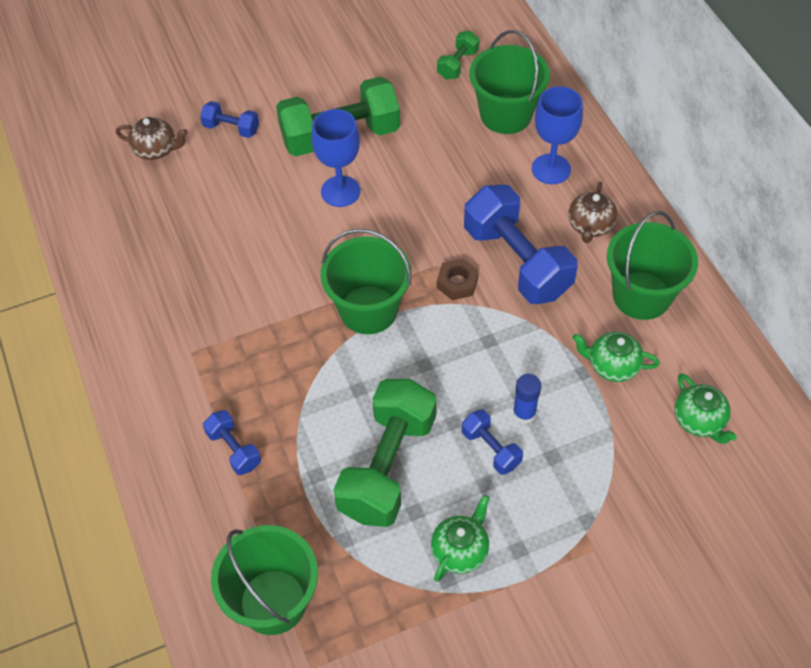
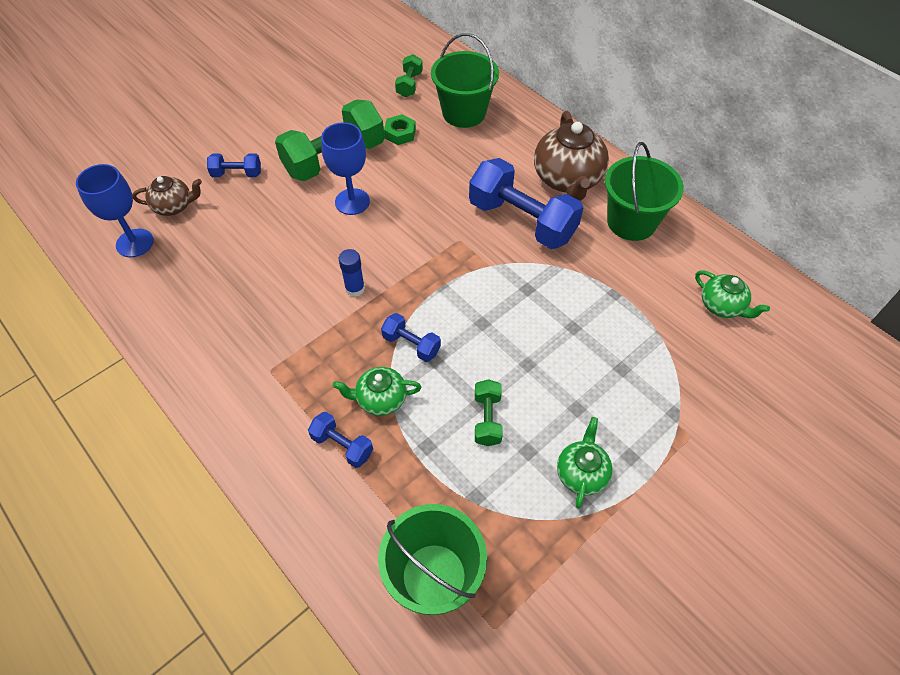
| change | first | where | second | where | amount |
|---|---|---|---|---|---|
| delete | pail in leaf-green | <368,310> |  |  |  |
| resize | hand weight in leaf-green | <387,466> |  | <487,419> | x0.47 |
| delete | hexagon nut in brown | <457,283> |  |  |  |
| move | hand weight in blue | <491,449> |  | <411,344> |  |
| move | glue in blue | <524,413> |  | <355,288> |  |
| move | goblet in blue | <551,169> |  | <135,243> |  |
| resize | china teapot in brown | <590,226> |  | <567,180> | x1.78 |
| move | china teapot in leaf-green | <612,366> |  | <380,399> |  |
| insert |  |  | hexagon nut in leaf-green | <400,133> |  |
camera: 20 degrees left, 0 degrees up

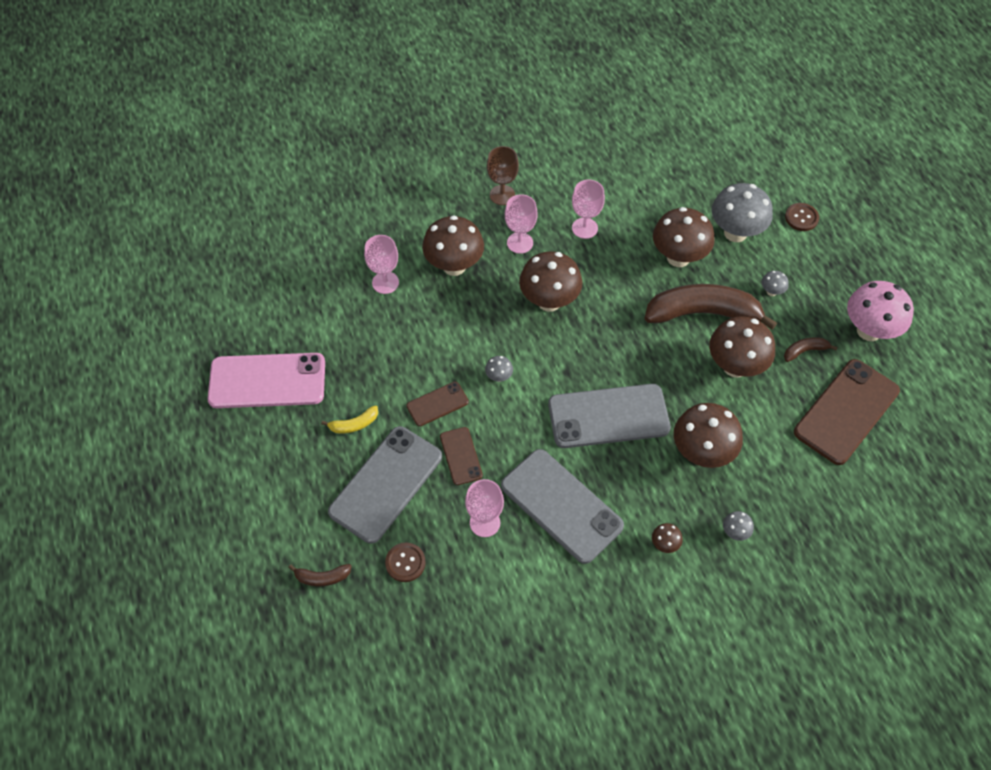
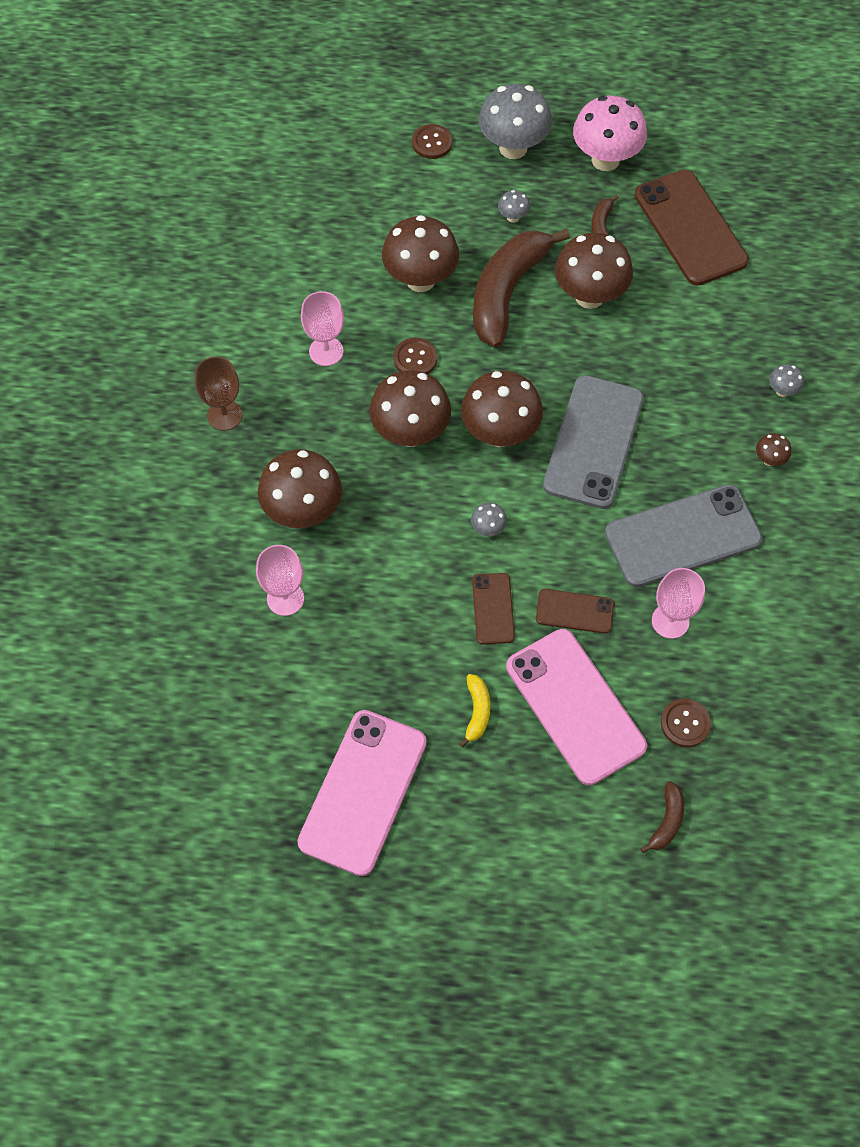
| change | first | where | second | where | amount |
|---|---|---|---|---|---|
| recolor | smartphone in gray | <386,484> | smartphone in rose-pink | <575,706> |  |
| delete | goblet in rose-pink | <520,243> |  |  |  |
| move | mushroom in brown | <701,453> |  | <500,433> |  |
| move | mushroom in gray | <735,233> |  | <513,148> |  |
| insert |  |  | shirt button in brown | <415,358> |  |
camera: 65 degrees left, 5 degrees up

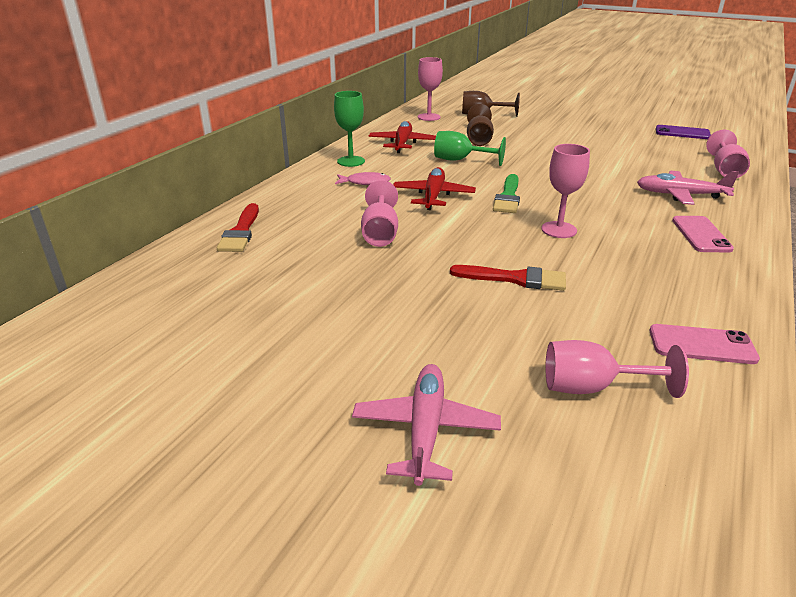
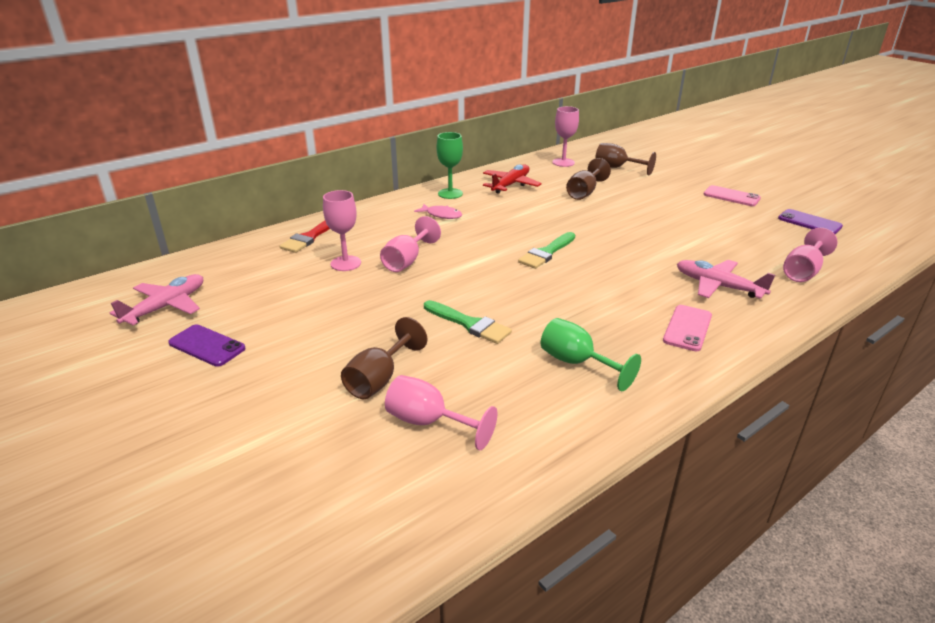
| change | first | where | second | where | amount |
|---|---|---|---|---|---|
| move | plane in rose-pink | <425,430> |  | <166,307> |  |
| delete | plane in crimson | <433,196> |  |  |  |
| move | goblet in leaf-green | <460,160> |  | <577,363> |  |
| recolor | paint brush in crimson | <515,279> | paint brush in leaf-green | <469,324> |  |
| move | goblet in rose-pink | <559,230> |  | <345,263> |  |
| move | smartphone in rose-pink | <702,345> |  | <731,196> |  |
| insert |  |  | smartphone in royal purple | <207,346> |  |
| insert |  |  | goblet in brown | <379,379> |  |
camera: 25 degrees right, 0 degrees up

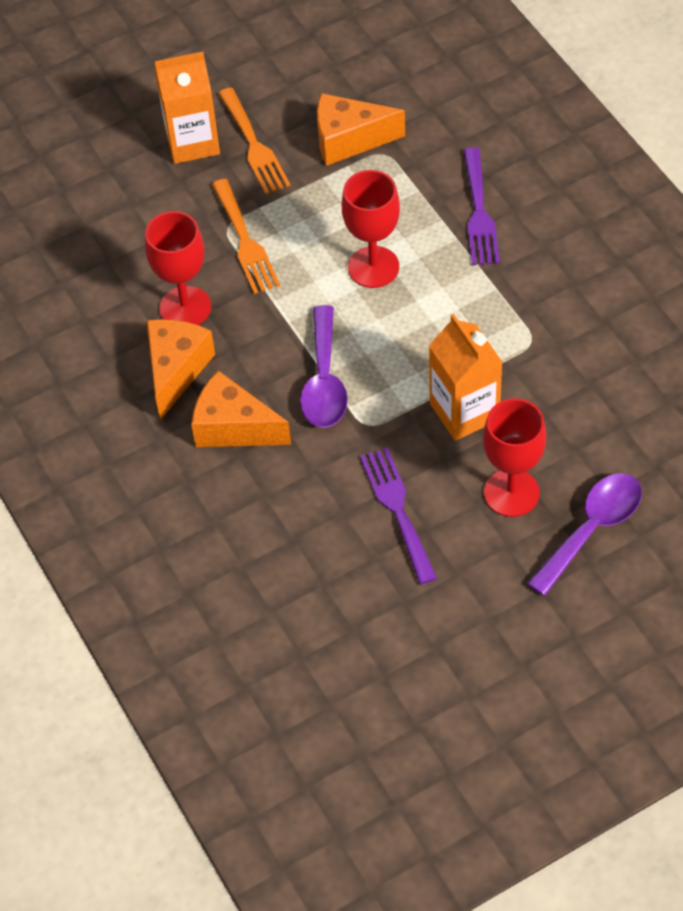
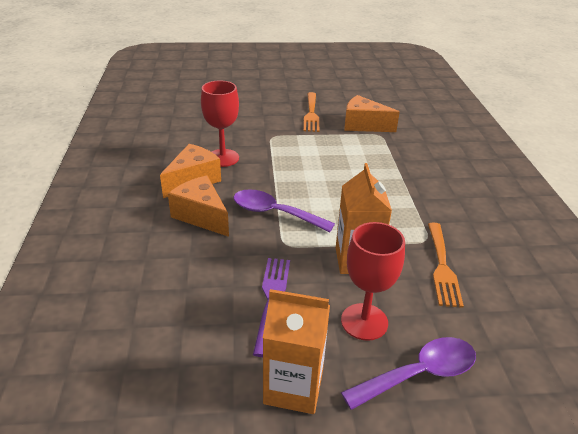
| change | first | where | second | where | amount |
|---|---|---|---|---|---|
| move | carton in orange | <192,142> |  | <293,387> |  |
| move | dinner fork in orange | <245,241> |  | <442,267> |  |
| rotate | tablespoon in royal purple | <324,380> |  | <275,213> | 90 degrees clockwise |
| delete | goblet in crimson | <373,267> |  |  |  |
| delete | dinner fork in royal purple | <479,213> |  |  |  |
camera: 20 degrees right, 20 degrees down

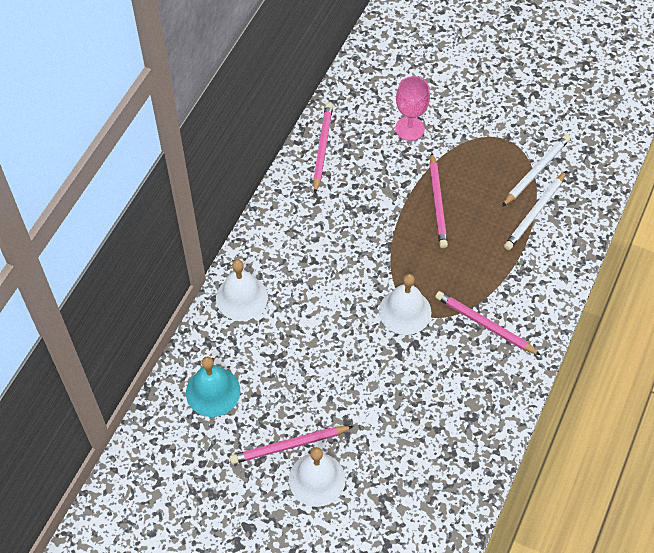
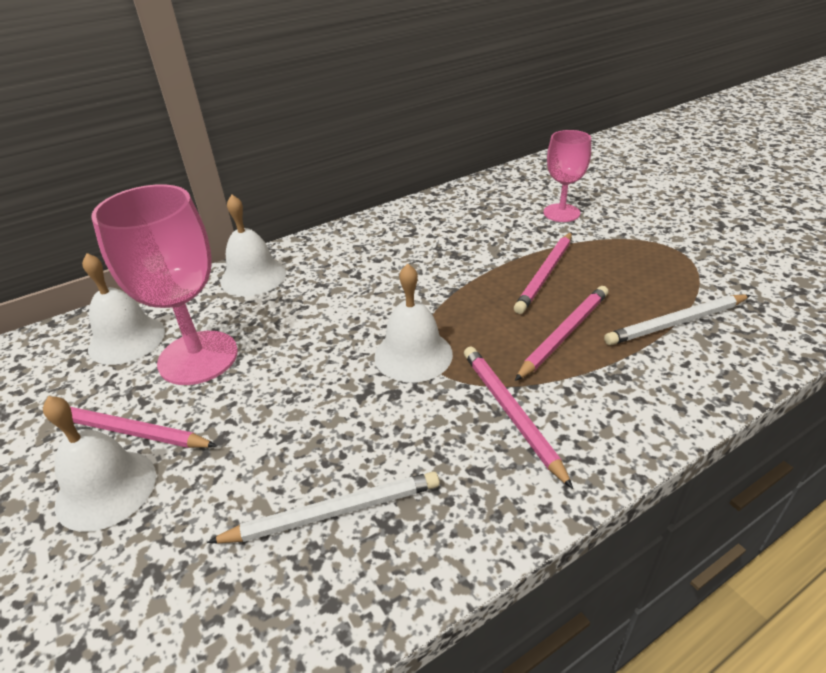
| change | first | where | second | where | amount |
|---|---|---|---|---|---|
| recolor | hand bell in aqua | <213,391> | hand bell in snow-white | <126,340> |  |
| move | wooden pencil in rose-pink | <322,148> |  | <564,334> |  |
| move | wooden pencil in snow-white | <536,171> |  | <333,512> |  |
| insert |  |  | goblet in rose-pink | <198,357> |  |
camera: 35 degrees right, 20 degrees down

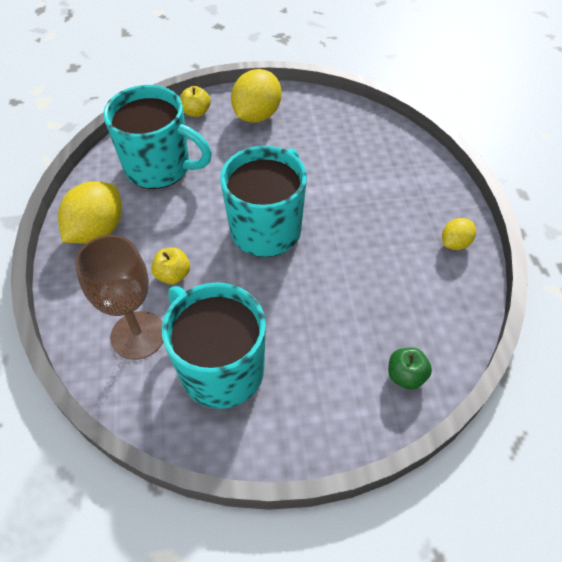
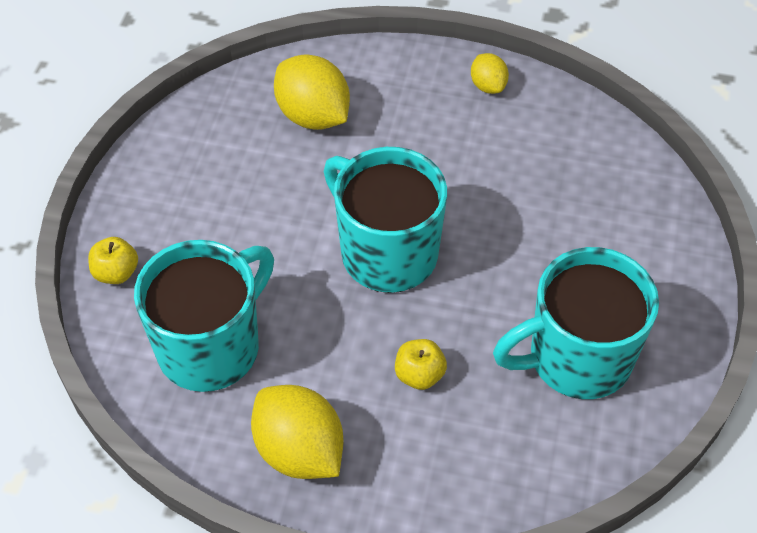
| change | first | where | second | where | amount |
|---|---|---|---|---|---|
| delete | goblet in brown | <138,335> |  |  |  |
| move | lemon in yellow | <257,115> |  | <313,116> |  |
| delete | apple in leaf-green | <406,376> |  |  |  |
camera: 70 degrees left, 0 degrees up

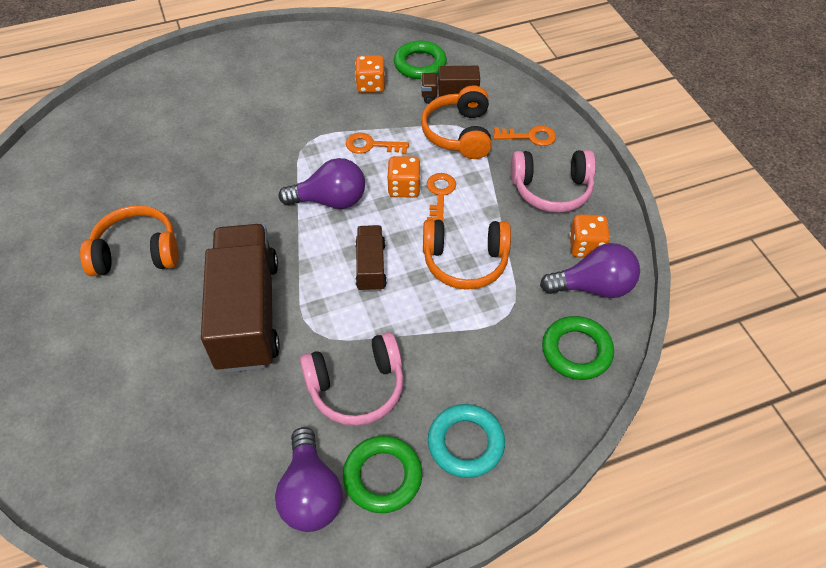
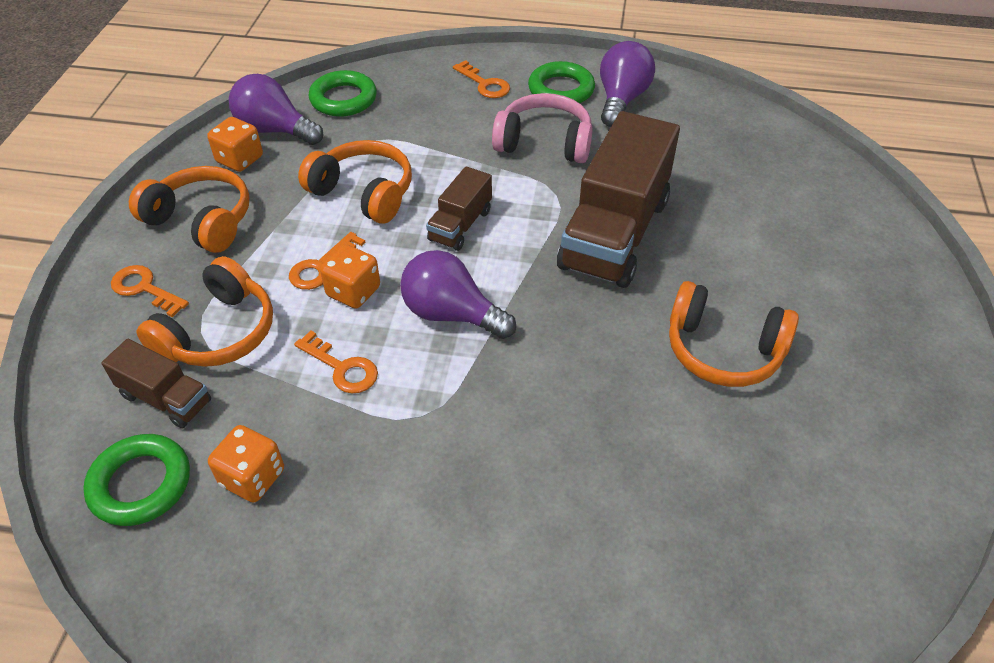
| change | first | where | second | where | amount |
|---|---|---|---|---|---|
| replace | ring in aqua | <465,443> | latchkey in orange | <484,84> |  |
| recolor | headphones in rose-pink | <551,189> | headphones in orange | <201,220> |  |
camera: 150 degrees left, 5 degrees down

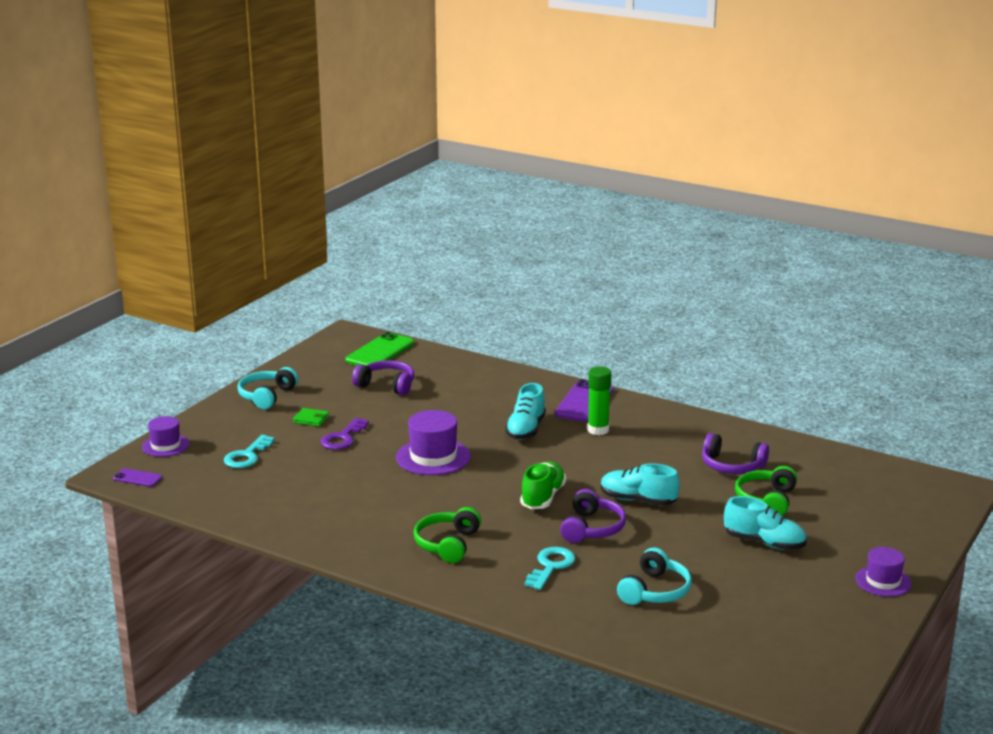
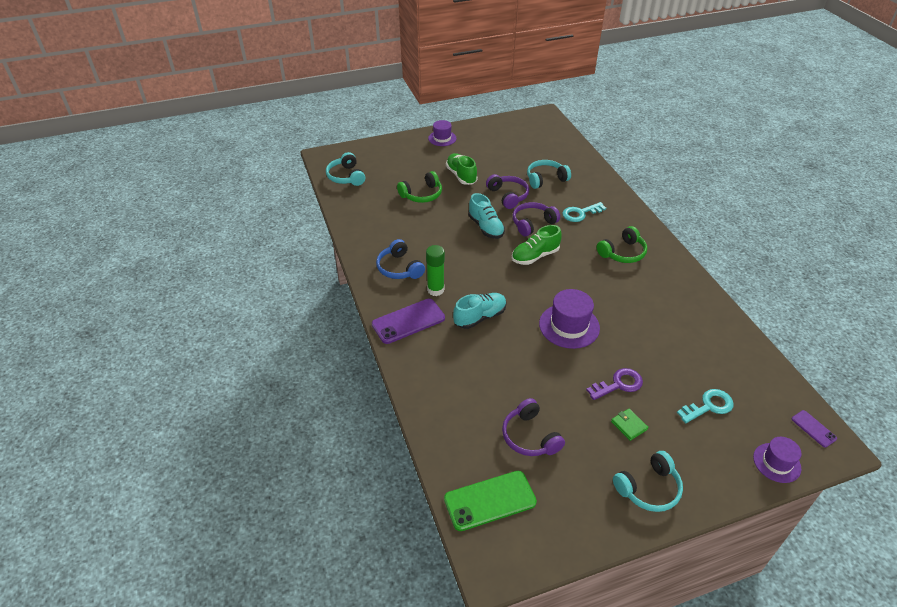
| change | first | where | second | where | amount |
|---|---|---|---|---|---|
| move | headphones in royal purple | <732,466> |  | <508,196> |  |
| recolor | sneaker in aqua | <764,543> | sneaker in leaf-green | <461,176> |  |
| insert |  |  | headphones in aqua | <346,176> |  |
| insert |  |  | headphones in blue | <399,268> |  |
camera: 140 degrees left, 20 degrees up

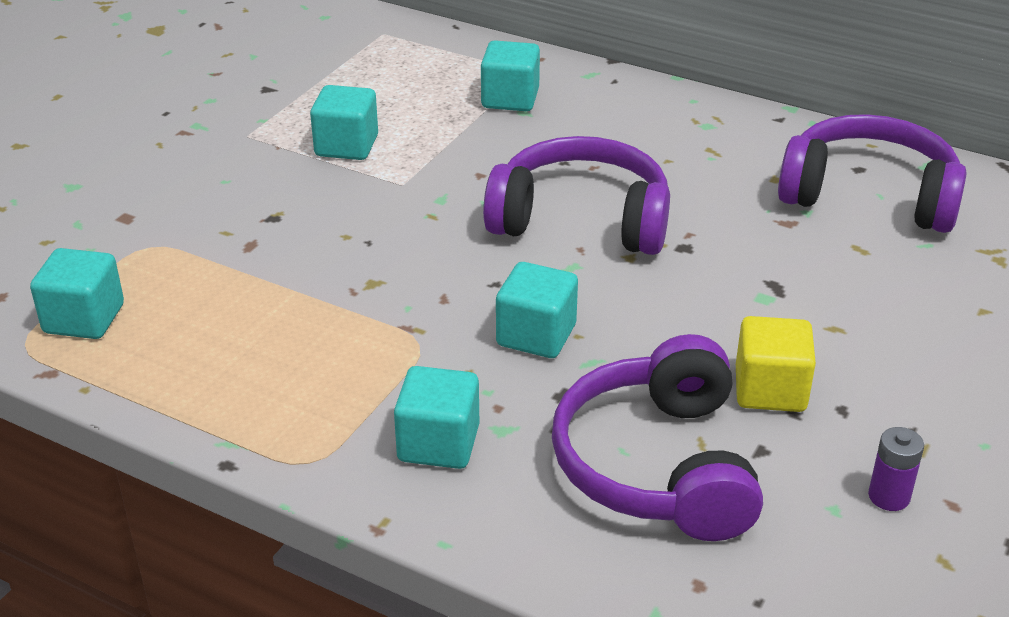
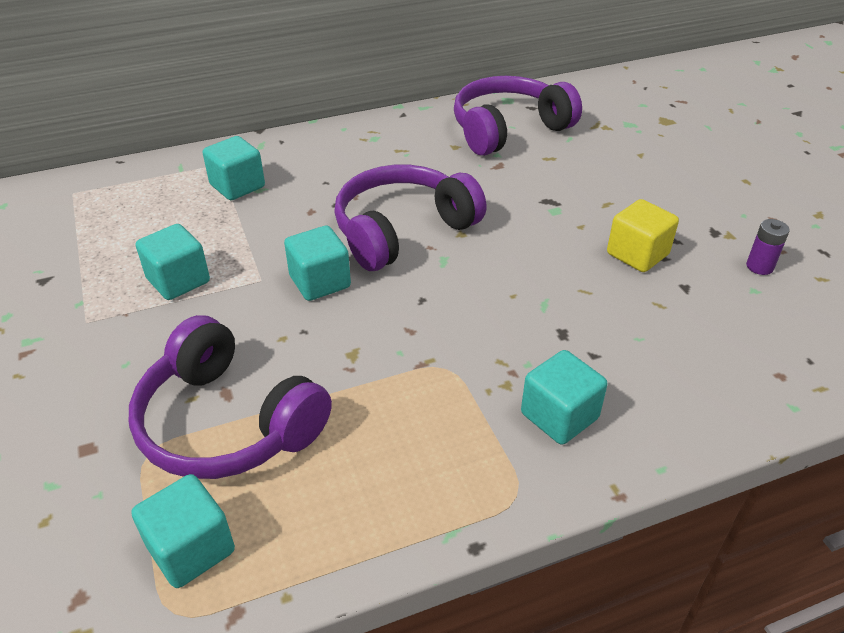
| change | first | where | second | where | amount |
|---|---|---|---|---|---|
| move | block in aqua | <536,335> |  | <320,282> |  |
| move | headphones in royal purple | <659,465> |  | <228,422> |  |
camera: 50 degrees left, 5 degrees up

